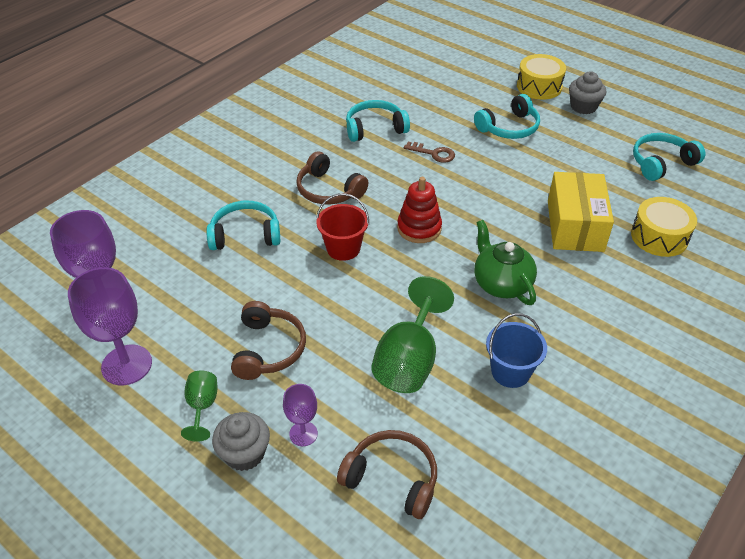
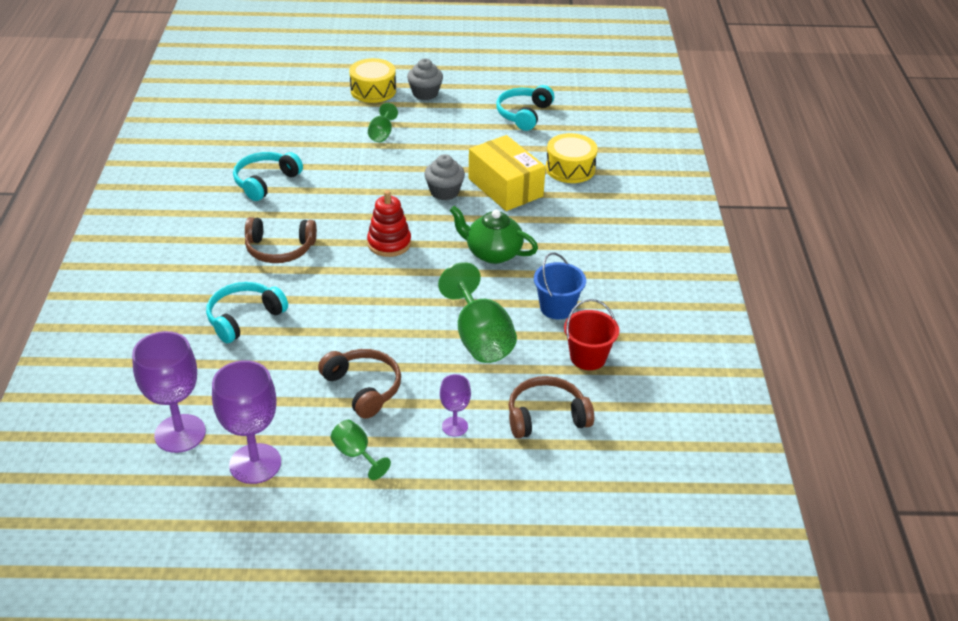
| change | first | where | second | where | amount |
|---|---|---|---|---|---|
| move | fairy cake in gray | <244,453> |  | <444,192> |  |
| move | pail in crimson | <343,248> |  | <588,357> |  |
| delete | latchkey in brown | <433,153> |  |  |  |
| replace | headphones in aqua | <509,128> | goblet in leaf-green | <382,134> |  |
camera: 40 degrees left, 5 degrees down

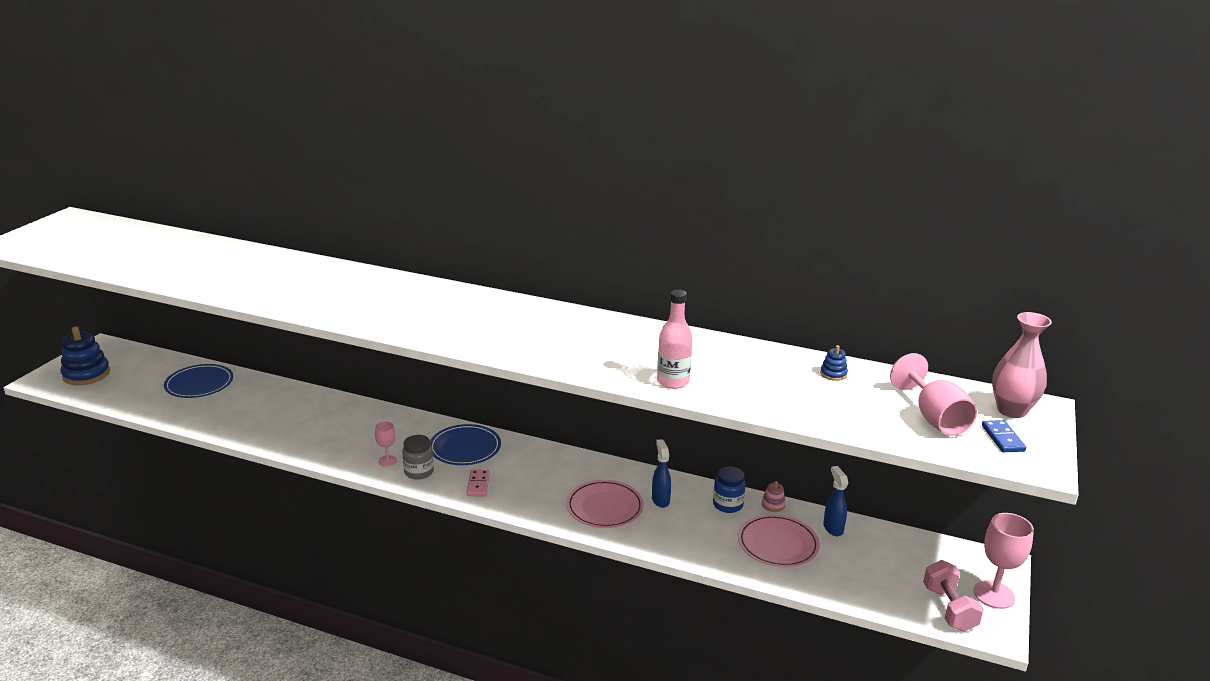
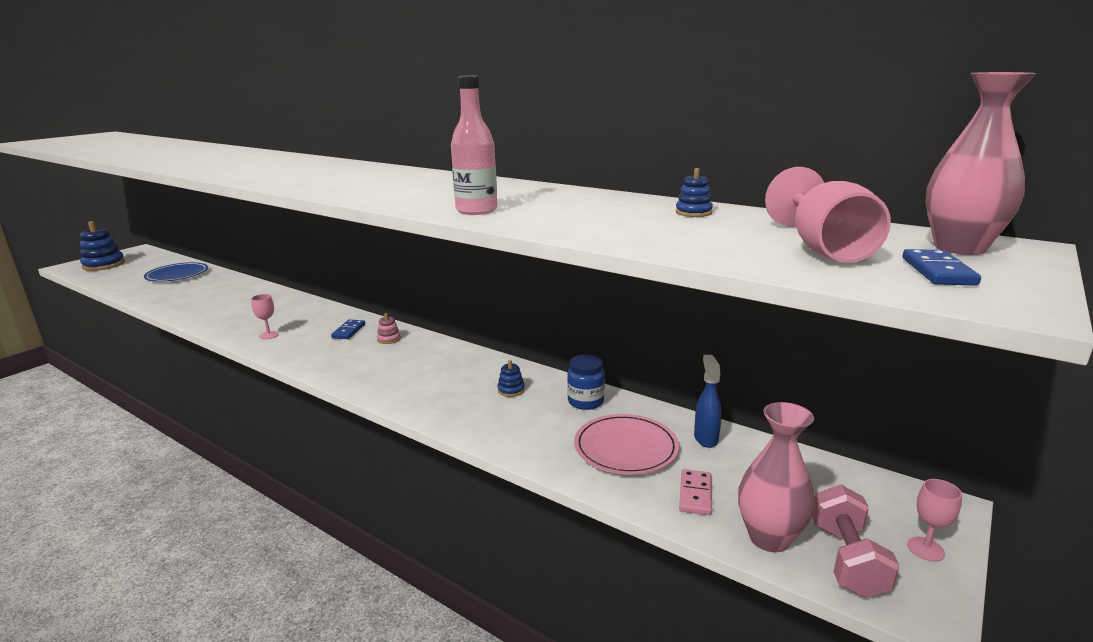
| change | first | where | second | where | amount |
|---|---|---|---|---|---|
| delete | jar in gray | <419,472> |  |  |  |
| replace | plate in blue | <465,448> | domino tile in blue | <348,331> |  |
| move | domino tile in rose-pink | <478,485> |  | <695,494> |  |
| delete | plate in rose-pink | <604,507> |  |  |  |
| replace | sprayer in blue | <660,500> | stacking toy in blue | <511,390> |  |
| move | stacking toy in rose-pink | <773,505> |  | <389,339> |  |
| resize | goblet in rose-pink | <994,594> |  | <925,549> | x0.55 |
| insert |  |  | vase in rose-pink | <769,538> |  |
camera: 15 degrees right, 5 degrees down

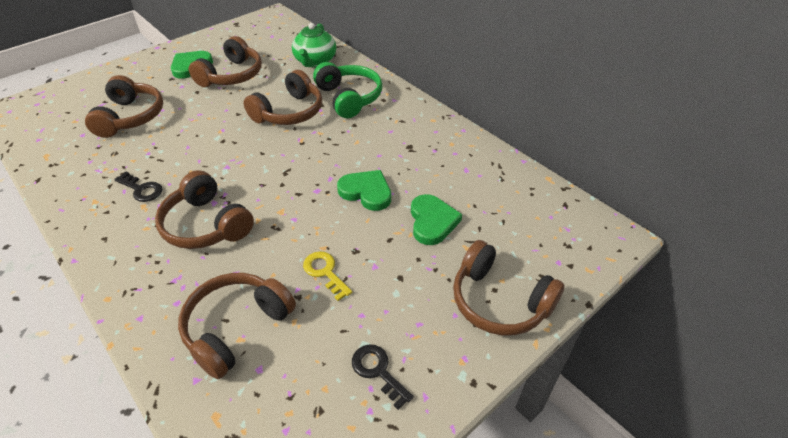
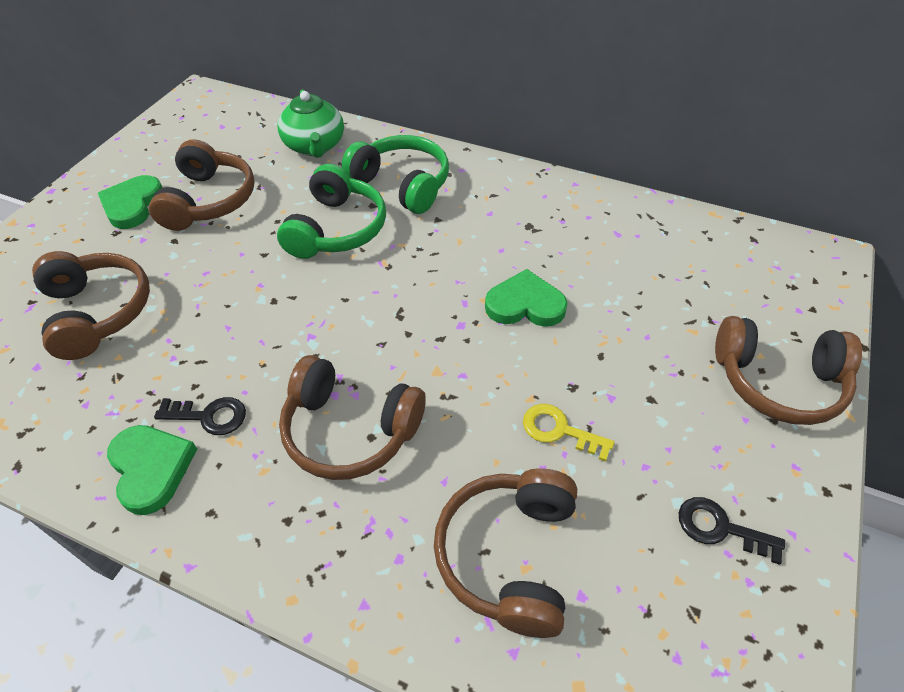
| change | first | where | second | where | amount |
|---|---|---|---|---|---|
| recolor | headphones in brown | <289,112> | headphones in leaf-green | <337,229> |  |
| move | heart shape in leaf-green | <432,222> |  | <151,468> |  |
camera: 25 degrees left, 5 degrees up

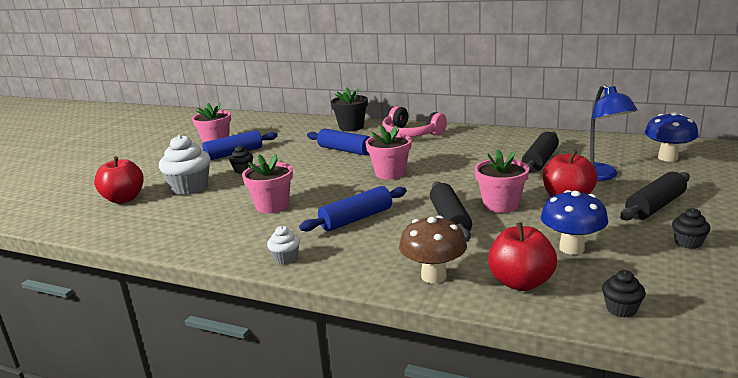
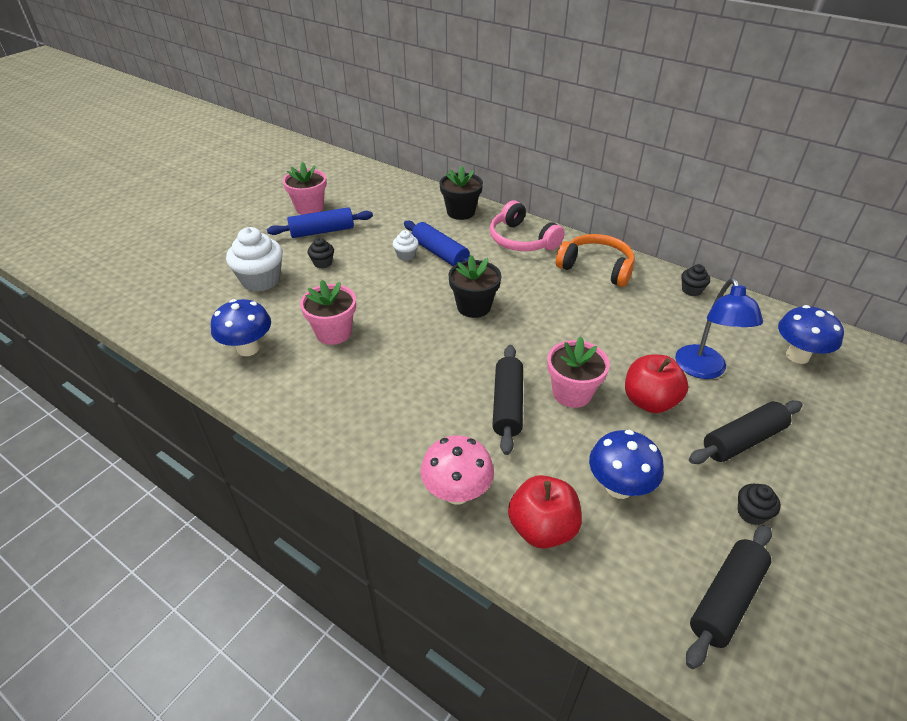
| change | first | where | second | where | amount |
|---|---|---|---|---|---|
| delete | apple in crimson | <124,199> |  |  |  |
| move | fairy cake in snow-white | <286,258> |  | <406,255> |  |
| delete | rolling pin in blue | <356,219> |  |  |  |
| recolor | potted plant in rose-pink | <390,173> | potted plant in black | <474,307> |  |
| recolor | mushroom in brown | <433,276> | mushroom in rose-pink | <457,493> |  |
| move | rolling pin in black | <540,161> |  | <726,599> |  |
| move | fairy cake in black | <621,309> |  | <691,290> |  |
| insert |  |  | mushroom in blue | <248,348> |  |
| insert |  |  | headphones in orange | <596,268> |  |
camera: 10 degrees right, 20 degrees up

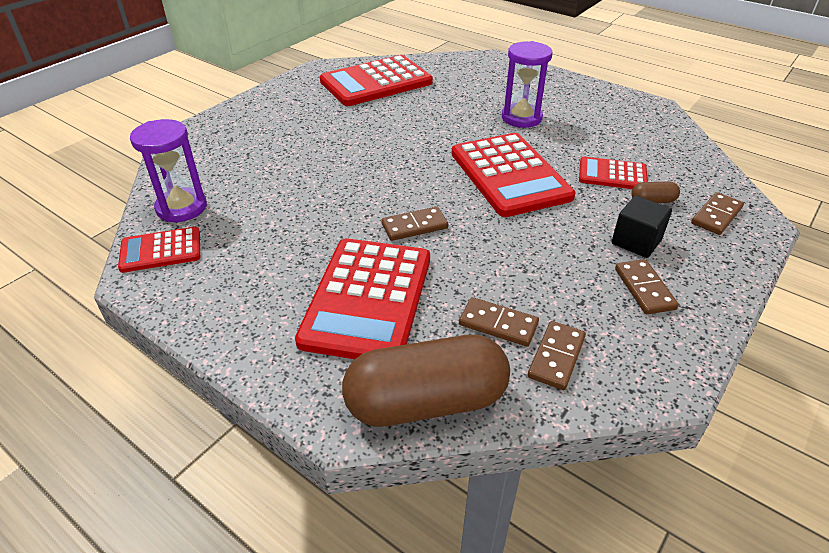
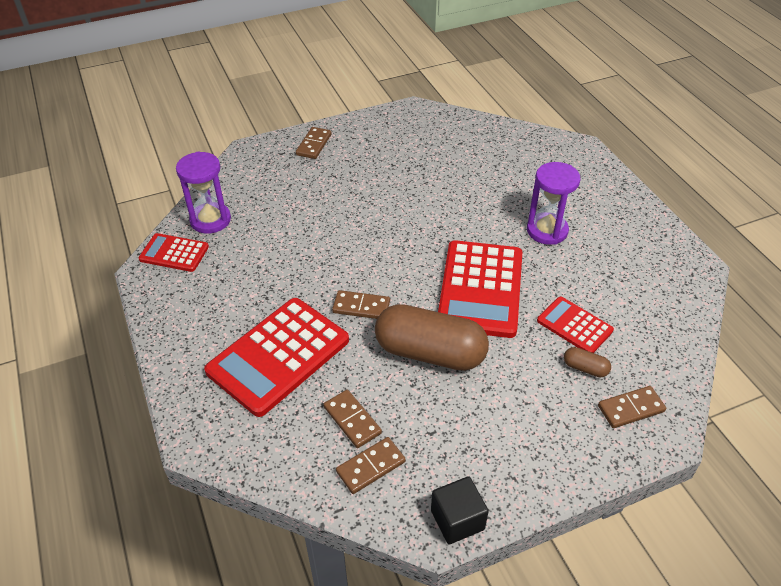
| change | first | where | second | where | amount |
|---|---|---|---|---|---|
| delete | calculator in crimson | <376,82> |  |  |  |
| move | pill in brown | <426,402> |  | <430,352> |  |
| move | block in black | <636,241> |  | <457,520> |  |
| move | domino tile in brown | <644,289> |  | <314,145> |  |
camera: 30 degrees right, 5 degrees up

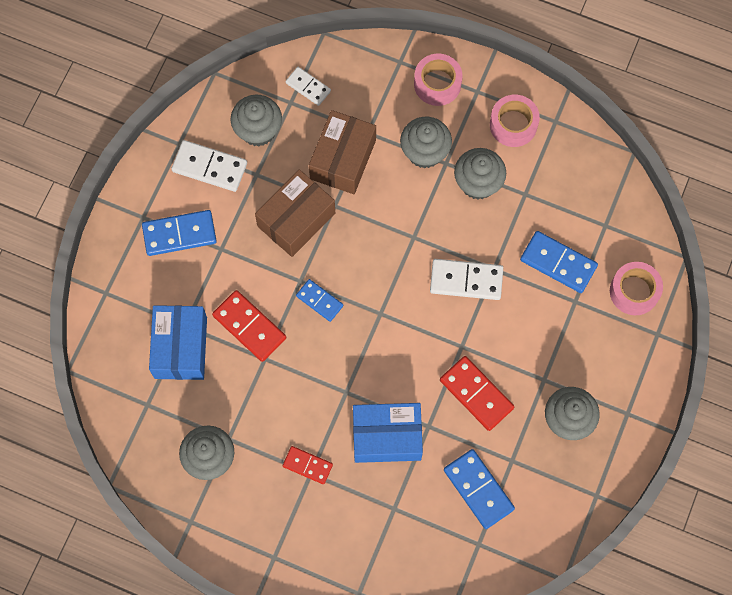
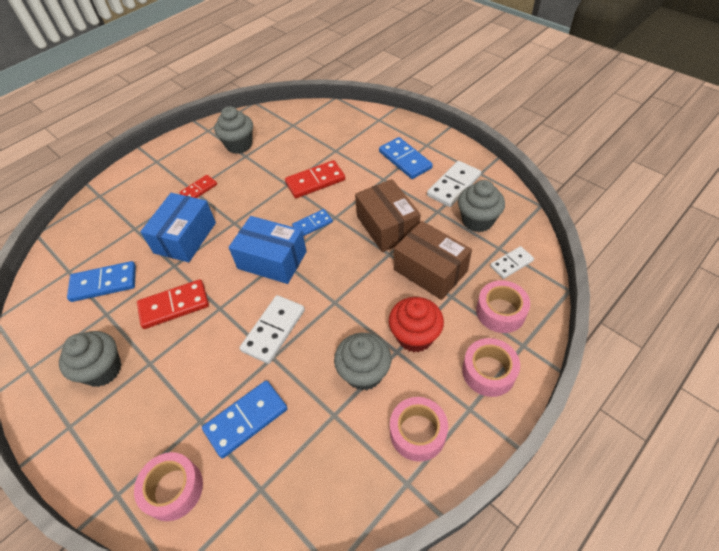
| change | first | where | second | where | amount |
|---|---|---|---|---|---|
| rotate | domino tile in blue | <179,234> |  | <405,160> | 45 degrees counterclockwise |
| move | parcel in blue | <181,347> |  | <272,260> |  |
| recolor | fairy cake in gray | <425,152> | fairy cake in crimson | <415,336> |  |
| insert |  |  | tape in rose-pink | <500,312> |  |
camera: 115 degrees right, 20 degrees down

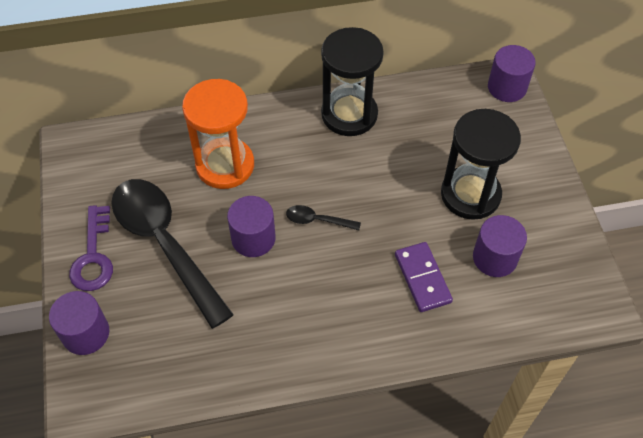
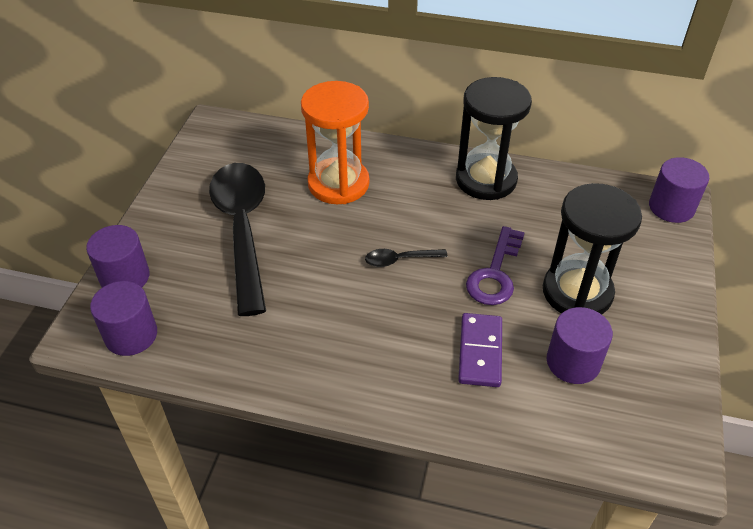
| change | first | where | second | where | amount |
|---|---|---|---|---|---|
| move | latchkey in royal purple | <93,256> |  | <495,273> |  |
| move | solid cylinder in royal purple | <253,238> |  | <131,335> |  |
| rotate | tablespoon in black | <317,220> |  | <400,260> | 45 degrees counterclockwise |
camera: 25 degrees right, 10 degrees down

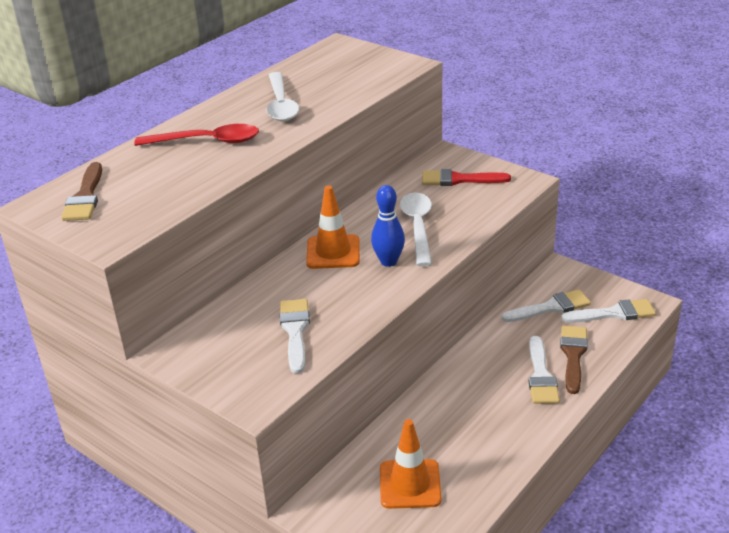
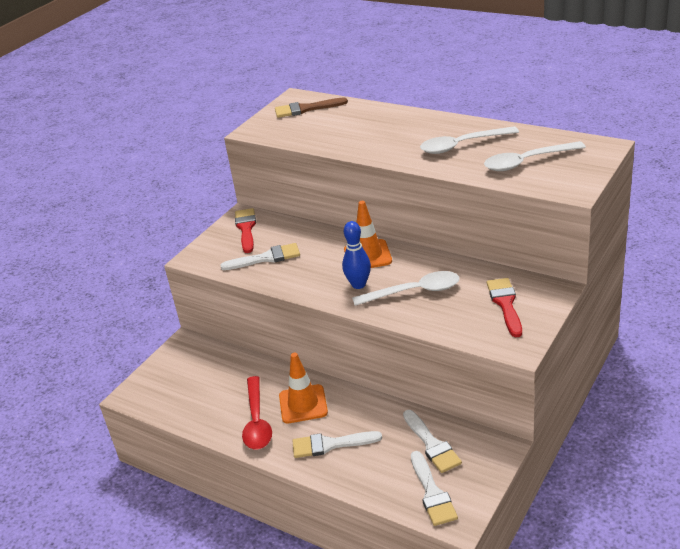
| change | first | where | second | where | amount |
|---|---|---|---|---|---|
| move | tablespoon in crimson | <207,141> |  | <257,421> |  |
| move | road cone in orange | <410,484> |  | <303,404> |  |
| delete | paint brush in brown | <573,355> |  |  |  |
| insert |  |  | paint brush in crimson | <246,228> |  |
| insert |  |  | tablespoon in snow-white | <526,162> |  |
camera: 85 degrees right, 0 degrees up

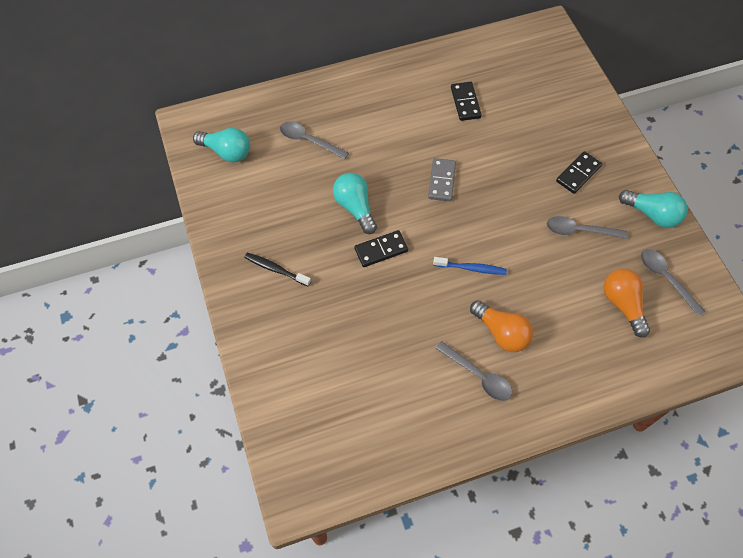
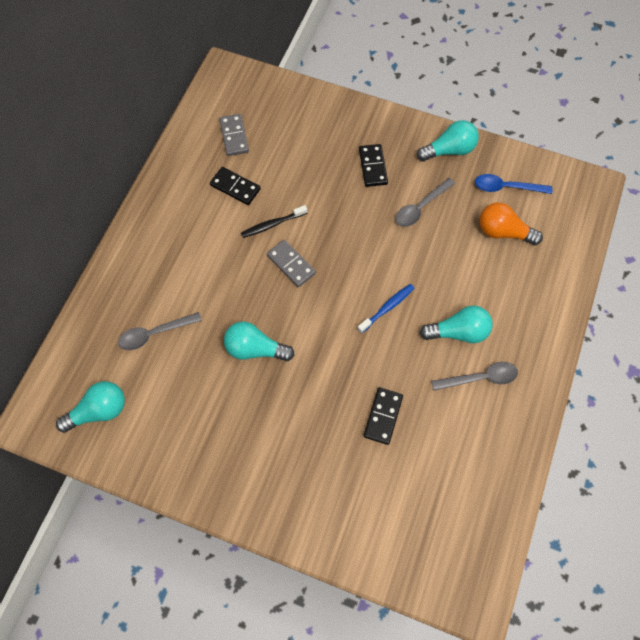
| change | first | where | second | where | amount |
|---|---|---|---|---|---|
| move | toothbrush in black | <276,269> |  | <272,224> |  |
| move | domino tile in black | <381,250> |  | <383,416> |  |
| recolor | bulb in orange | <501,332> | bulb in aqua | <458,332> |  |
| recolor | tablespoon in gray | <666,279> | tablespoon in blue | <506,187> |  |
| insert |  |  | domino tile in gray | <234,136> |  |
camera: 50 degrees left, 5 degrees up

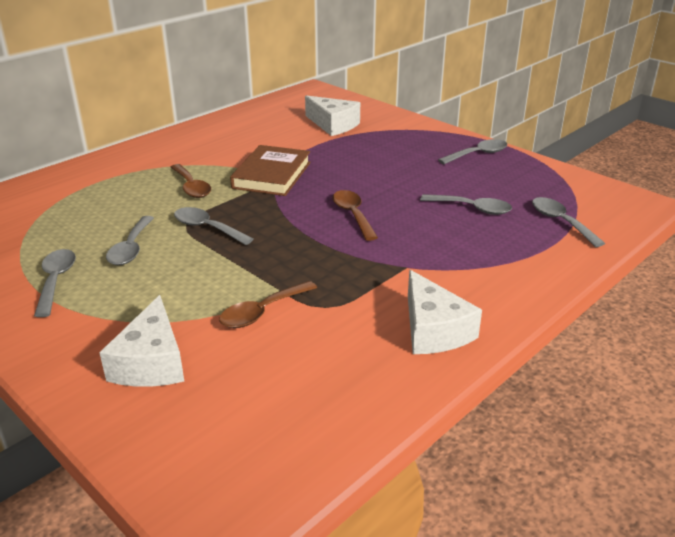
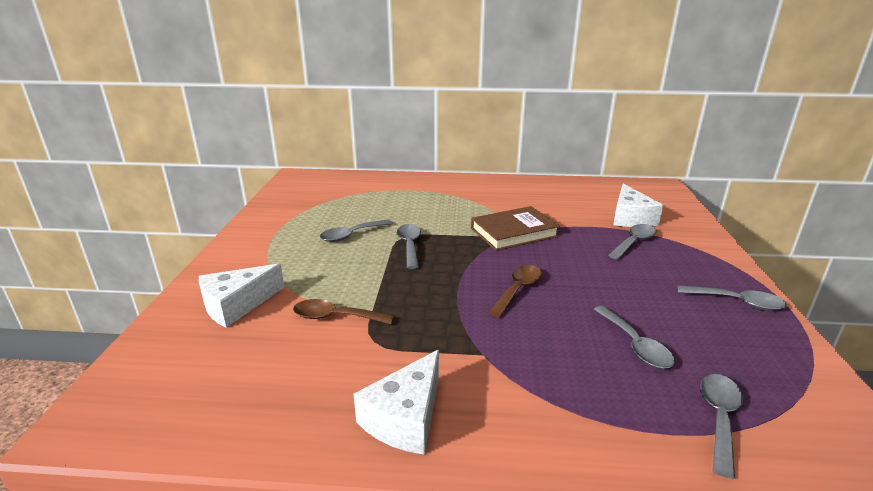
| change | first | where | second | where | amount |
|---|---|---|---|---|---|
| move | tablespoon in gray | <56,281> |  | <634,242> |  |
| delete | tablespoon in brown | <191,187> |  |  |  |
camera: 50 degrees right, 5 degrees down

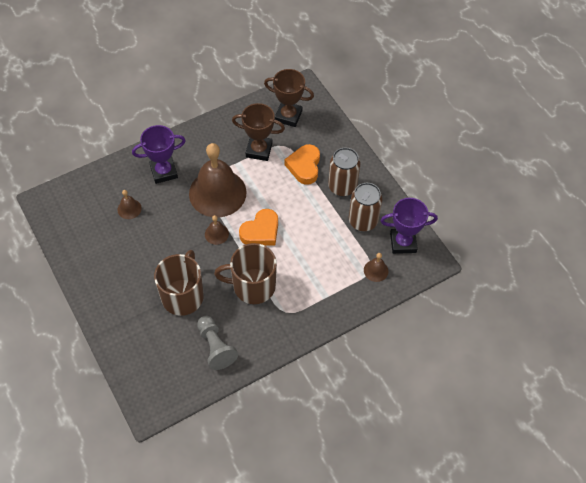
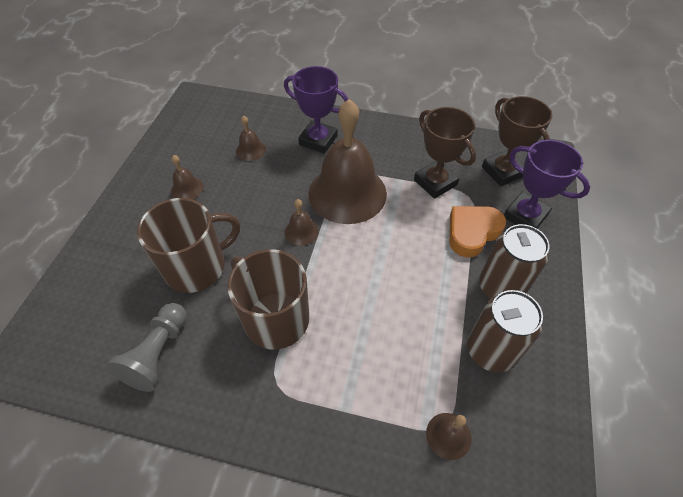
| change | first | where | second | where | amount |
|---|---|---|---|---|---|
| delete | heart shape in orange | <261,231> |  |  |  |
| move | trophy in royal purple | <403,243> |  | <525,216> |  |
| insert |  |  | hand bell in brown | <187,188> |  |
camera: 45 degrees right, 5 degrees down

